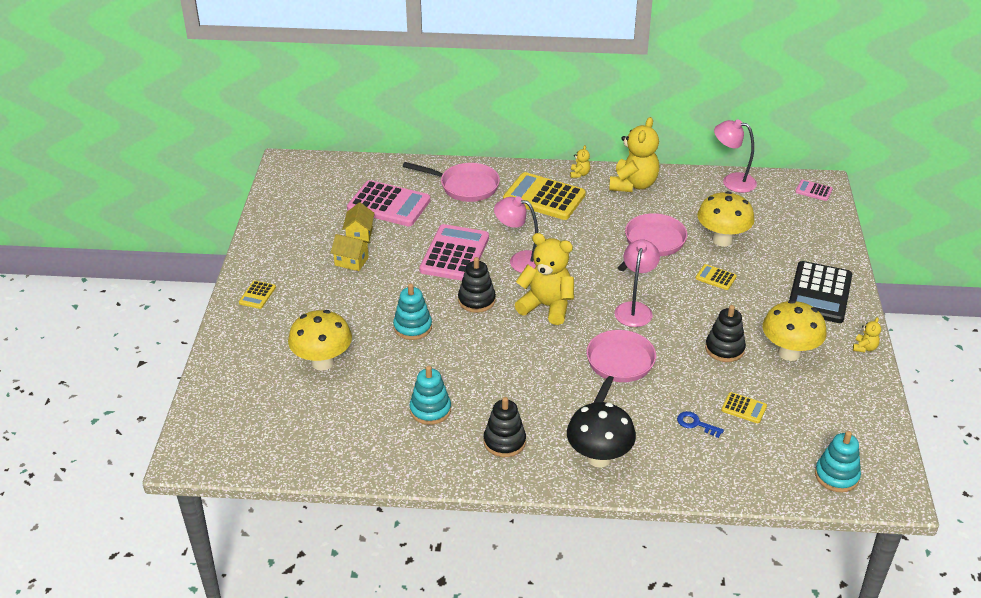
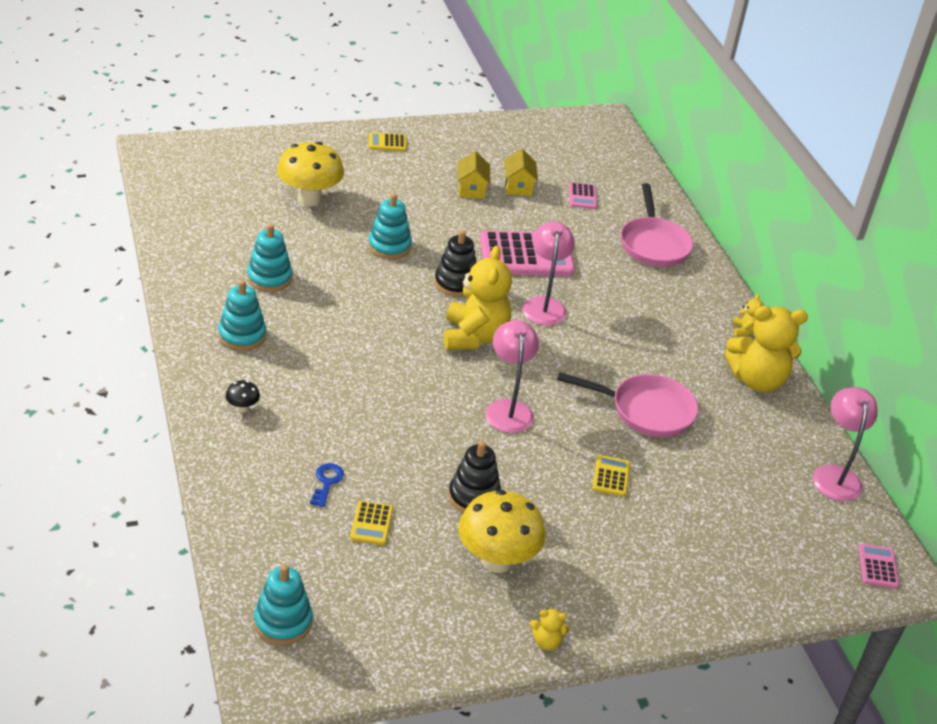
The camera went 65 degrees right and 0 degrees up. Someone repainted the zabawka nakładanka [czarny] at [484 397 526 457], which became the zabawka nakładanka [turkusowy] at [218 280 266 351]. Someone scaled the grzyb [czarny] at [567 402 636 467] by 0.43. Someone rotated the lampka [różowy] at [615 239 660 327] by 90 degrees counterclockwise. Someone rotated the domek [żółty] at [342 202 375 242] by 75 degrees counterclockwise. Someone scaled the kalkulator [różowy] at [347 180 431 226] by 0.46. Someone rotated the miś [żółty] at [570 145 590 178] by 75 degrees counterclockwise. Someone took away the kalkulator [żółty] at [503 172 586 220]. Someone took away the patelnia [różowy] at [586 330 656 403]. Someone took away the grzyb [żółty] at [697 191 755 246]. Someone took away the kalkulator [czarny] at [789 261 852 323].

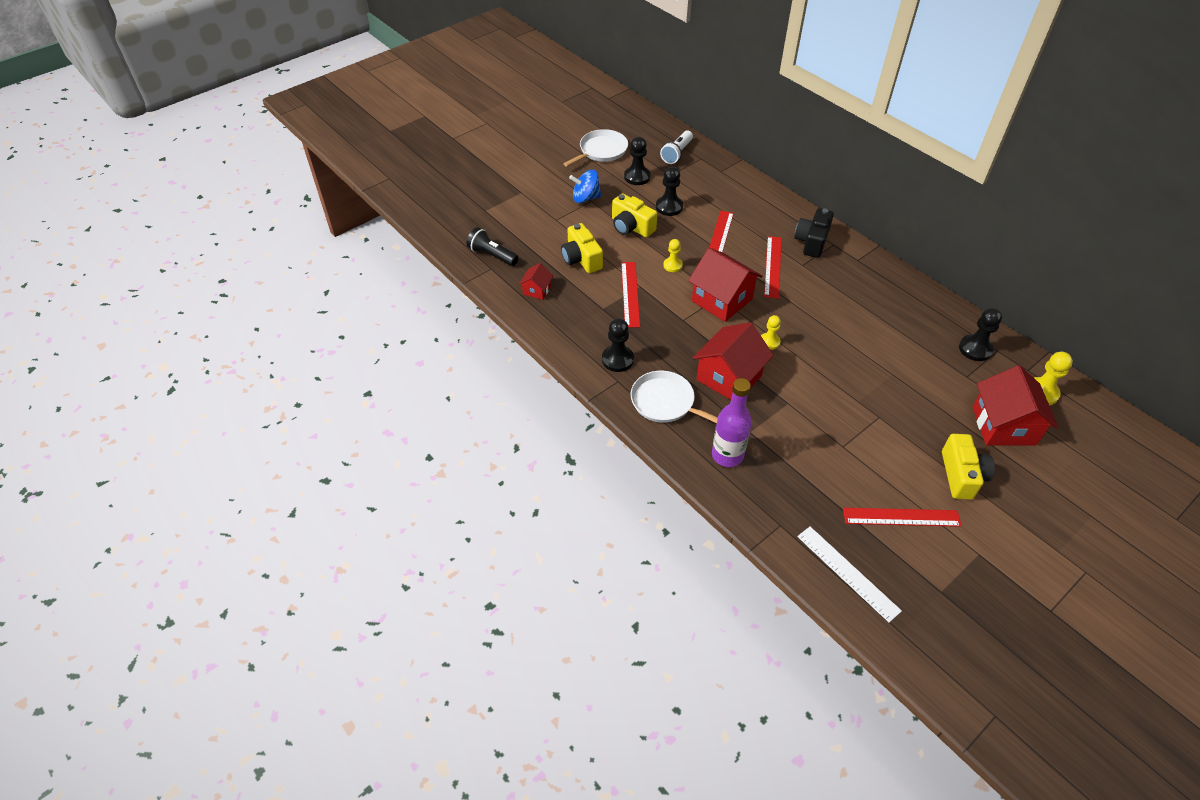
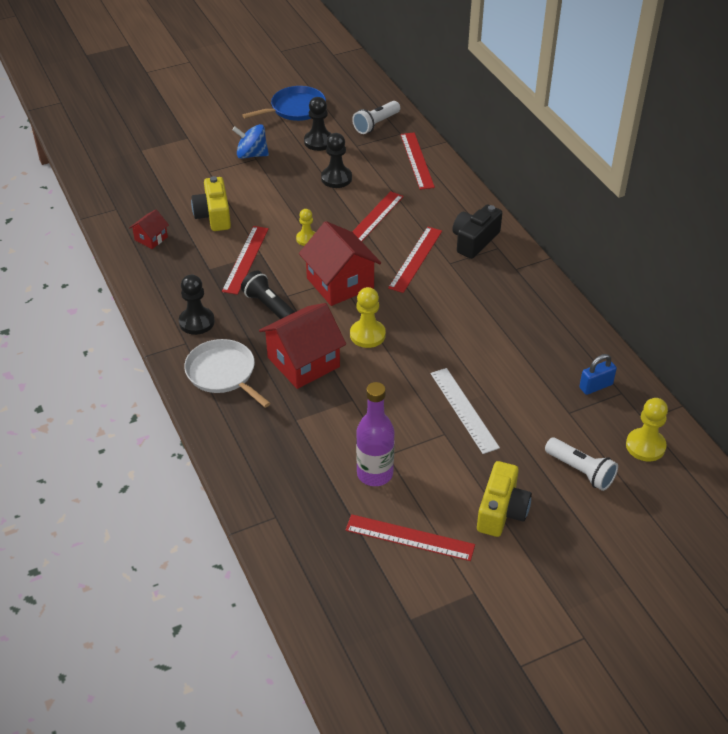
The camera went 15 degrees right and 5 degrees down. Someone carried the latarka [czarny] from [467 227 519 266] to [241 270 295 319]. Someone repainted the patelnia [biały] at [564 129 628 167], which became the patelnia [niebieski] at [243 86 326 121]. Someone scaled the pionek [żółty] at [761 315 781 350] by 1.52. Someone carried the butelka [fioletowy] from [712 378 752 467] to [356 382 395 486]. Someone put down the linijka [czerwony] at [400 133 435 190]. Someone carried the linijka [biały] from [797 526 902 622] to [431 368 500 454]. Someone swapped the domek [czerwony] at [973 365 1059 445] for the latarka [biały] at [545 438 618 491]. Someone swapped the pionek [czarny] at [959 308 1002 361] for the kłódka [niebieski] at [579 354 617 395]. Someone took away the aparat fotograficzny [żółty] at [612 193 657 237].

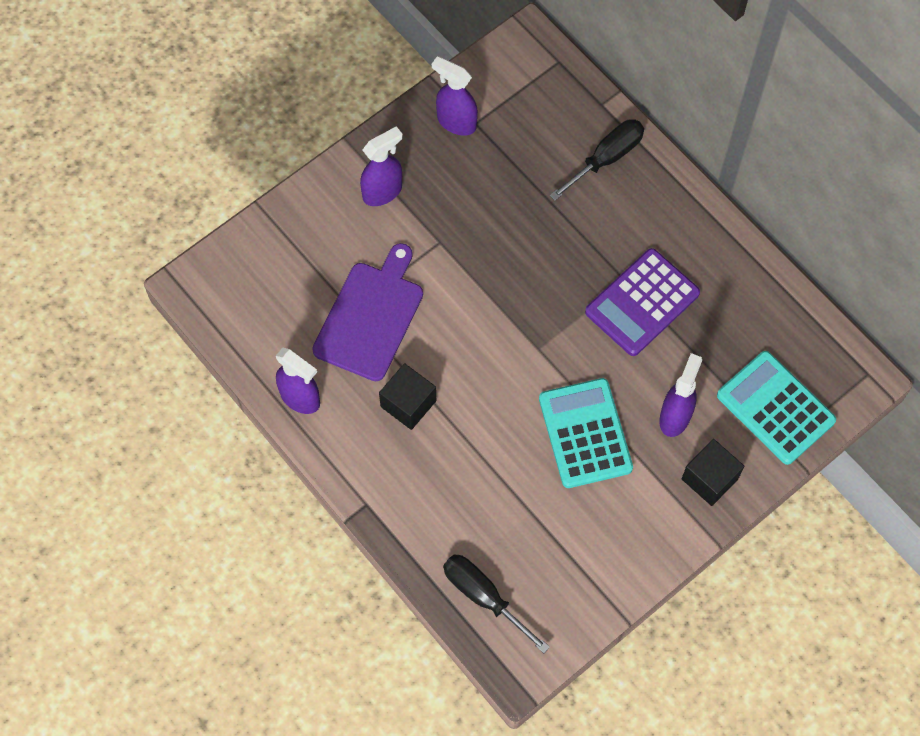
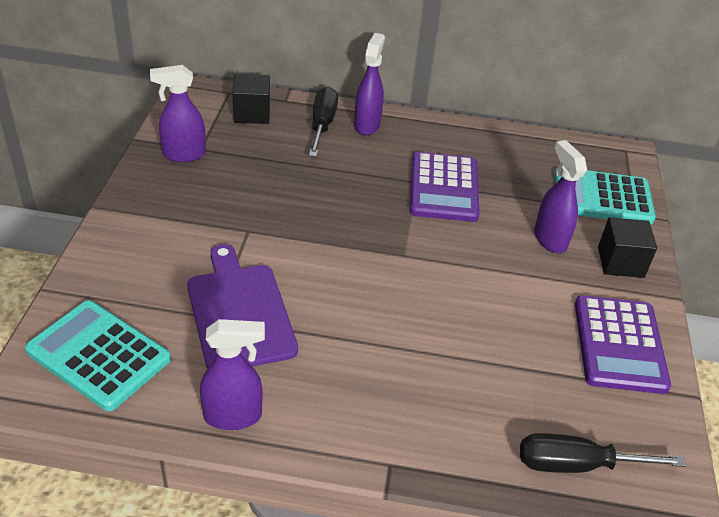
The camera went 45 degrees left and 25 degrees down. Someone carried the kalkulator [turkusowy] from [539 378 633 488] to [25 300 171 411]. Someone carried the sześcian [czarny] from [379 363 436 430] to [232 74 270 124]. Someone carried the spryskiwacz [fioletowy] from [360 126 403 206] to [354 33 385 135]. Someone put down the kalkulator [fioletowy] at [575 295 671 394].

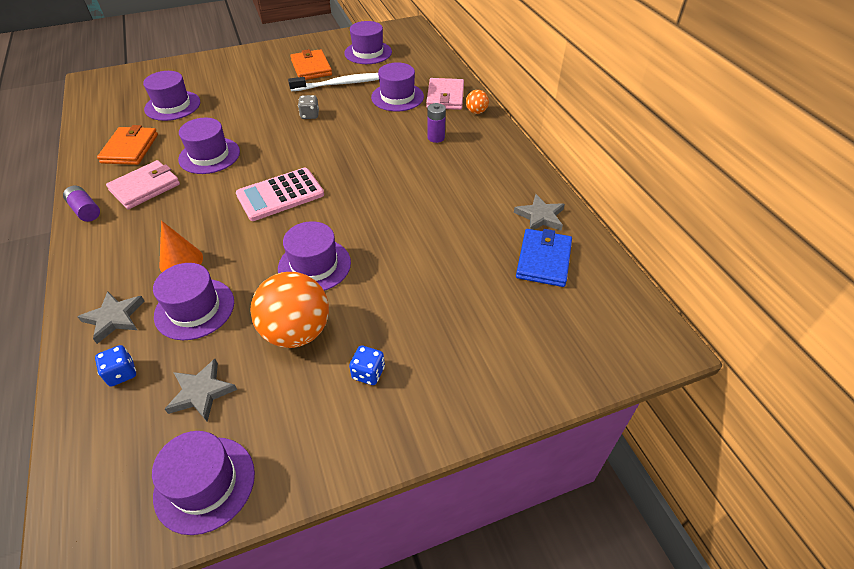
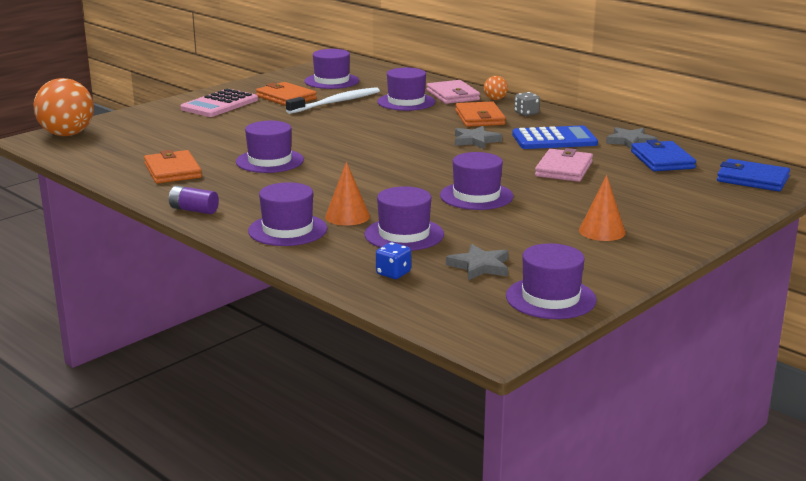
The camera went 25 degrees left and 25 degrees down. Someone carried the piłka [pomarańczowy] from [250 272 329 348] to [34 78 94 136]. Someone carried the kalkulator [różowy] from [236 167 324 221] to [180 89 258 117]. Someone carried the kapelusz [fioletowy] from [143 71 200 121] to [248 182 327 246]. Someone swapped the bateria [fioletowy] at [427 103 446 143] for the portfel [pomarańczowy] at [455 101 506 127]. Someone carried the gwiazda [szary] from [77 291 145 344] to [455 126 502 149]. Someone put down the kalkulator [niebieski] at [512 125 598 149]. Someone carried the kostka do gry [szary] from [298 95 319 119] to [514 92 540 116]. Someone carried the portfel [różowy] from [106 160 180 209] to [535 148 593 182]. Someone swapped the kostka do gry [niebieski] at [349 346 385 385] for the stożek [pomarańczowy] at [579 175 626 241]. Someone put down the portfel [niebieski] at [717 159 790 191].

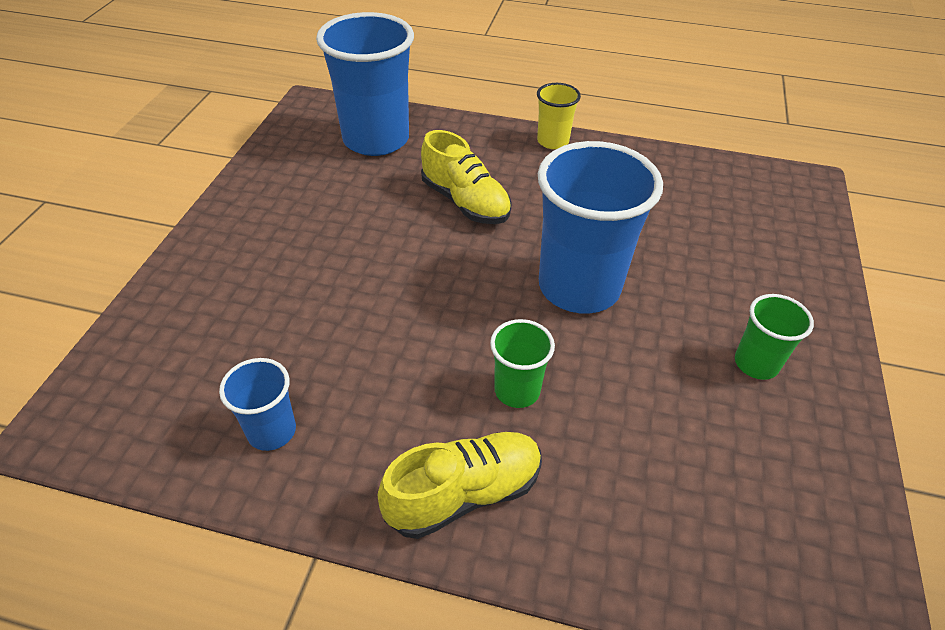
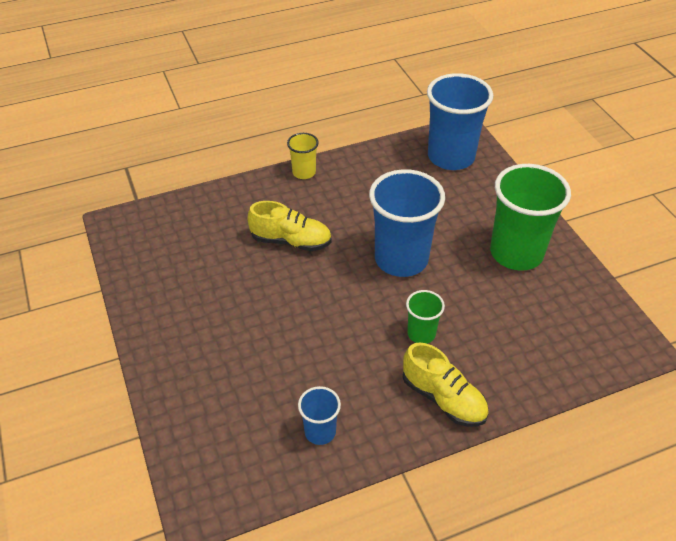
The camera went 35 degrees left and 0 degrees up. Someone rotated the but [żółty] at [377 432 542 539] by 105 degrees clockwise. Someone carried the szklanka [niebieski] from [316 12 414 156] to [427 73 493 170]. Someone scaled the szklanka [zielony] at [735 294 814 380] by 2.06.

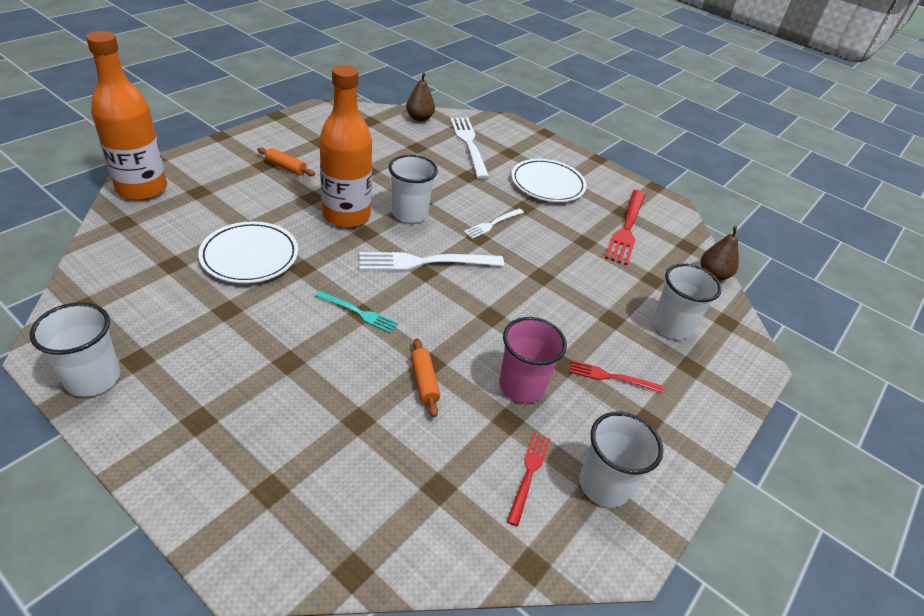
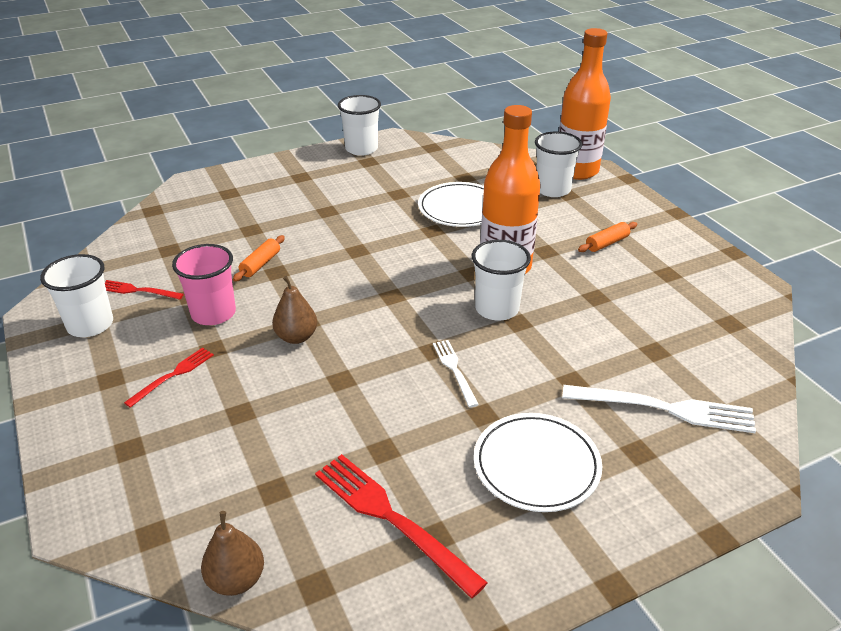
The camera went 120 degrees right and 5 degrees down. Someone rotated the widelec [czerwony] at [507 433 550 526] by 150 degrees clockwise. Someone rotated the wałek do ciasta [pomarańczowy] at [411 338 440 417] by 75 degrees counterclockwise. Someone carried the gruszka [brązowy] from [406 72 435 122] to [272 276 317 344]. Someone carried the szklanka [biały] from [652 263 722 339] to [535 131 582 197]. Someone took away the widelec [turkusowy] at [315 291 398 333]. Someone took away the widelec [biały] at [359 252 504 271].

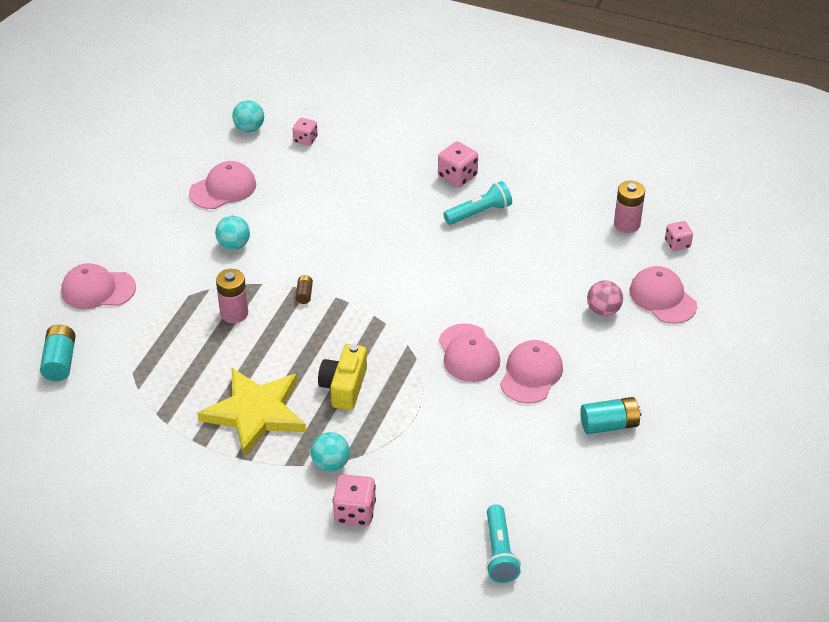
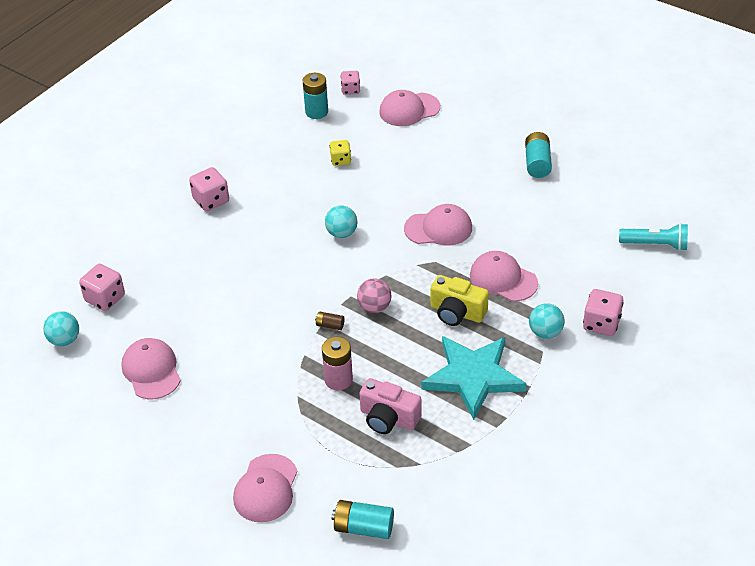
The camera went 75 degrees left and 0 degrees up. Someone scaled the kostka do gry [różowy] at [292 118 318 146] by 1.52. Someone repainted the bateria [różowy] at [614 181 645 233], which became the bateria [turkusowy] at [303 73 328 119]. Someone carried the piłka [turkusowy] from [215 216 250 250] to [325 205 358 238]. Someone put down the kostka do gry [żółty] at [330 140 351 166]. Someone carried the piłka [różowy] from [587 280 623 316] to [357 279 391 313]. Someone put down the aparat fotograficzny [różowy] at [359 378 422 434]. Someone repainted the gwiazda [żółty] at [197 367 306 457], which became the gwiazda [turkusowy] at [421 336 527 420]. Someone carried the czapka [różowy] from [500 340 563 403] to [470 251 538 301]. Someone took away the latarka [turkusowy] at [443 181 512 225].

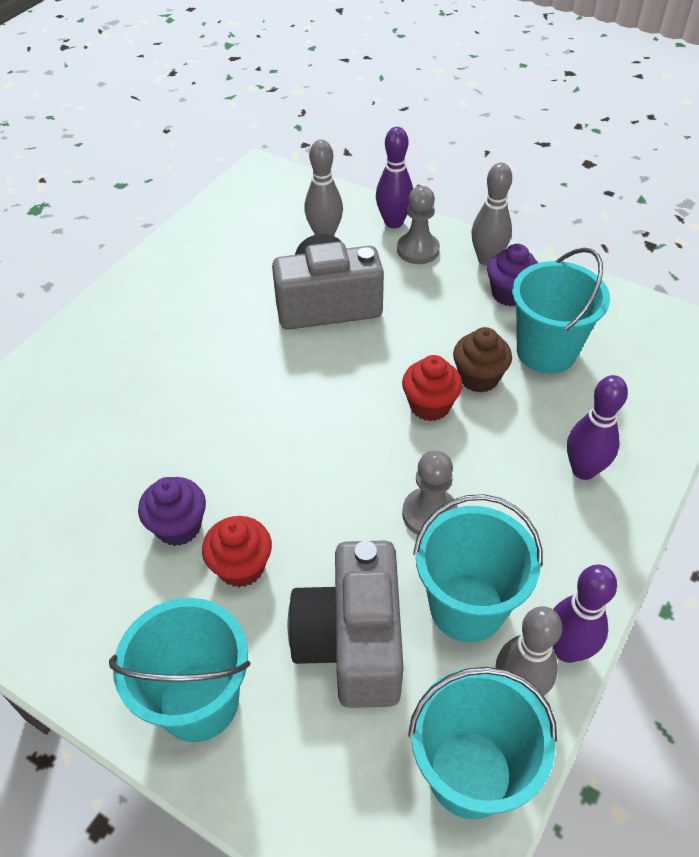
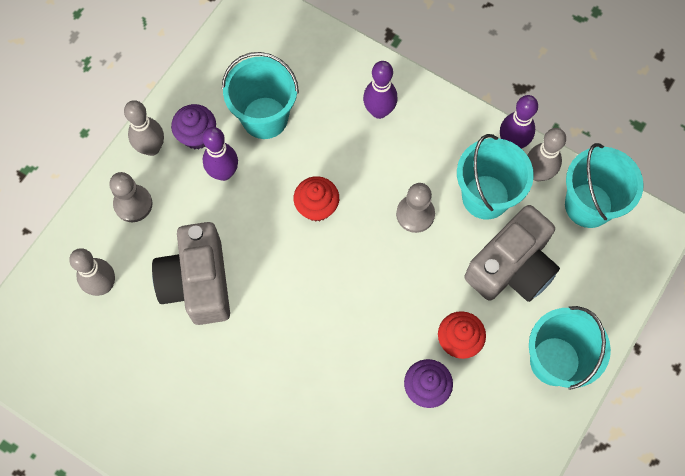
The camera went 90 degrees left and 20 degrees up. Someone carried the kręgiel [fioletowy] from [376 127 413 228] to [202 127 238 181]. Someone rotated the aparat fotograficzny [szary] at [288 540 404 708] by 45 degrees counterclockwise. Someone took away the muffinka [brązowy] at [453 327 512 393].

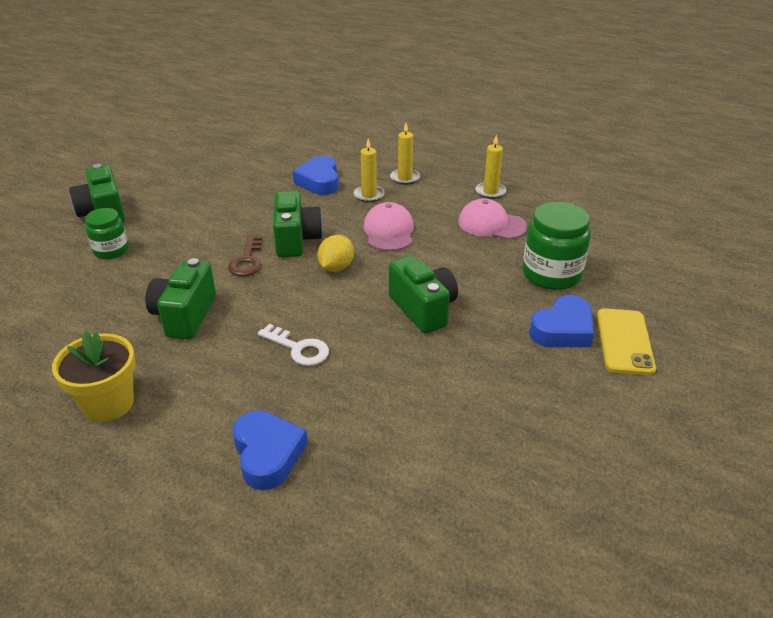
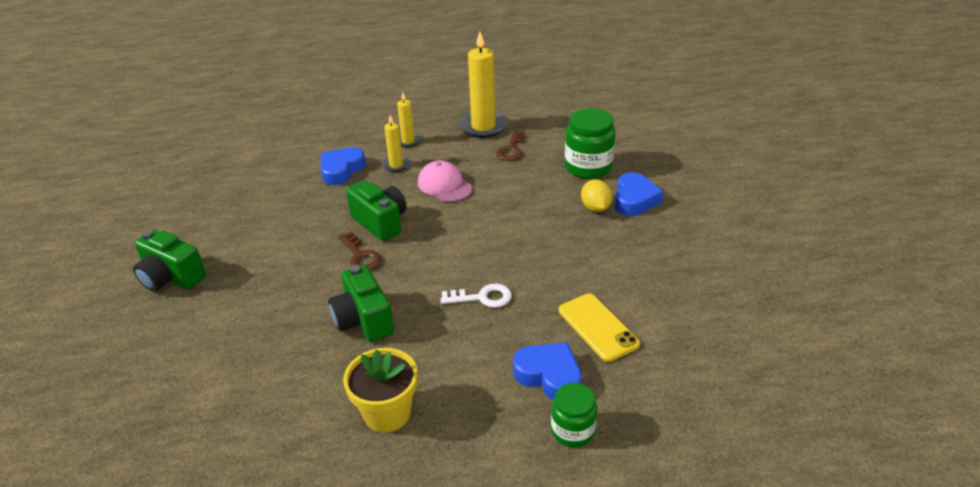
The camera went 35 degrees left and 0 degrees up. Someone rotated the serce [niebieski] at [293 156 339 195] by 75 degrees clockwise. Someone scaled the świeca [żółty] at [476 134 506 199] by 1.88. Someone swapped the czapka [różowy] at [458 198 528 239] for the klucz [brązowy] at [496 131 525 161]. Someone carried the słoik [zielony] from [85 208 129 259] to [551 383 597 447]. Someone carried the telefon [żółty] from [597 308 656 375] to [559 294 640 362]. Someone carried the cytryna [żółty] from [317 235 354 272] to [581 179 612 212]. Someone took away the aparat fotograficzny [zielony] at [389 256 458 334].

